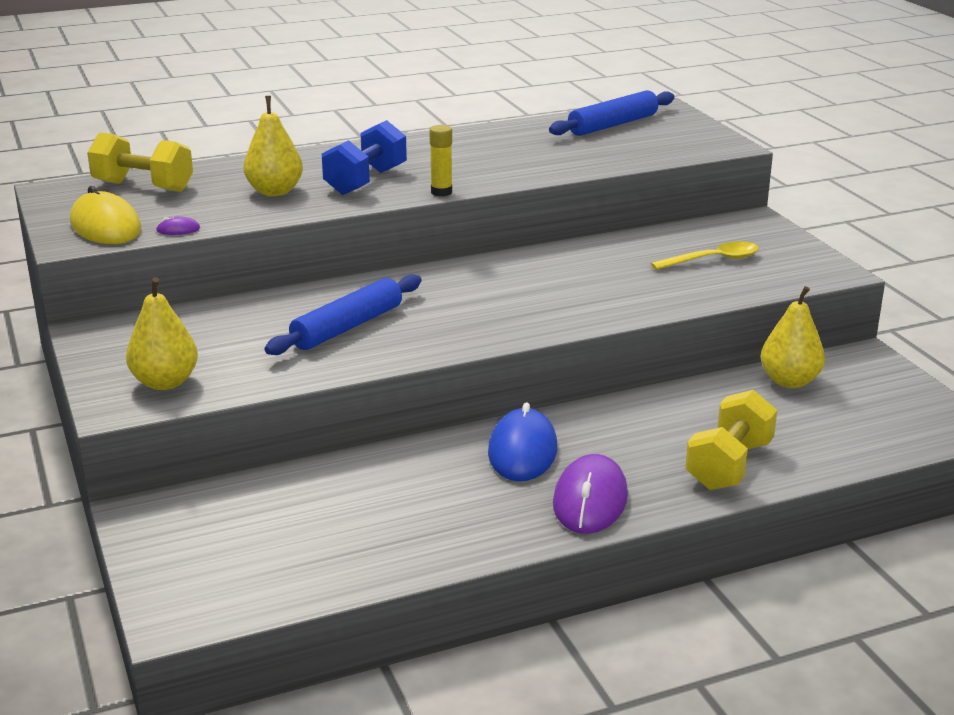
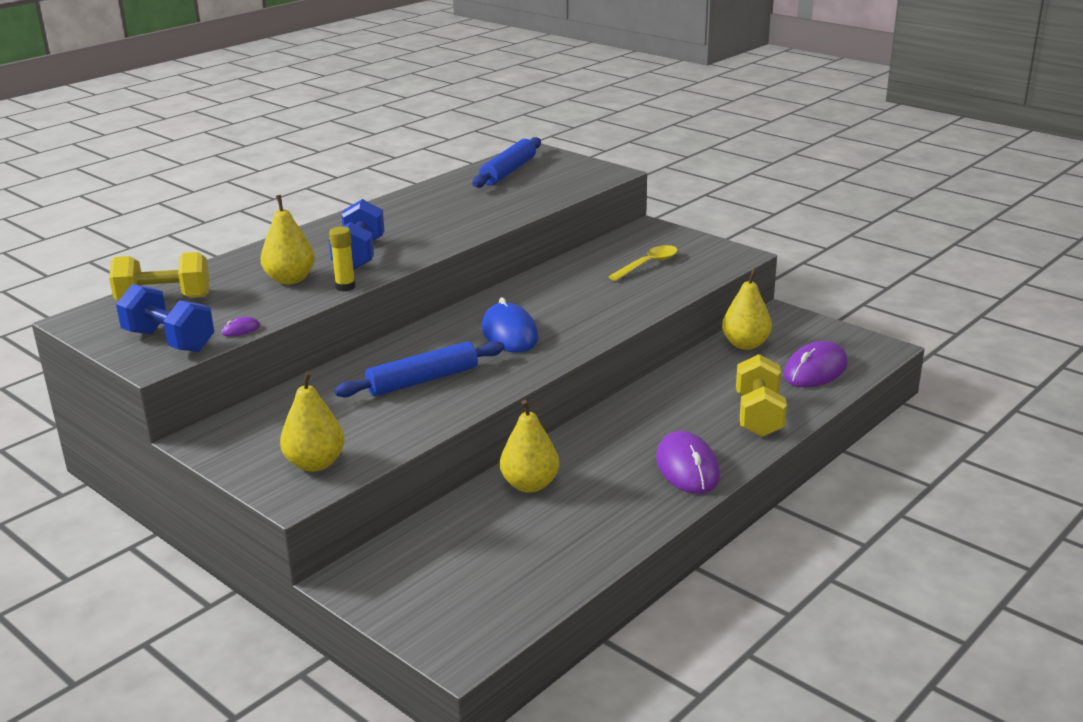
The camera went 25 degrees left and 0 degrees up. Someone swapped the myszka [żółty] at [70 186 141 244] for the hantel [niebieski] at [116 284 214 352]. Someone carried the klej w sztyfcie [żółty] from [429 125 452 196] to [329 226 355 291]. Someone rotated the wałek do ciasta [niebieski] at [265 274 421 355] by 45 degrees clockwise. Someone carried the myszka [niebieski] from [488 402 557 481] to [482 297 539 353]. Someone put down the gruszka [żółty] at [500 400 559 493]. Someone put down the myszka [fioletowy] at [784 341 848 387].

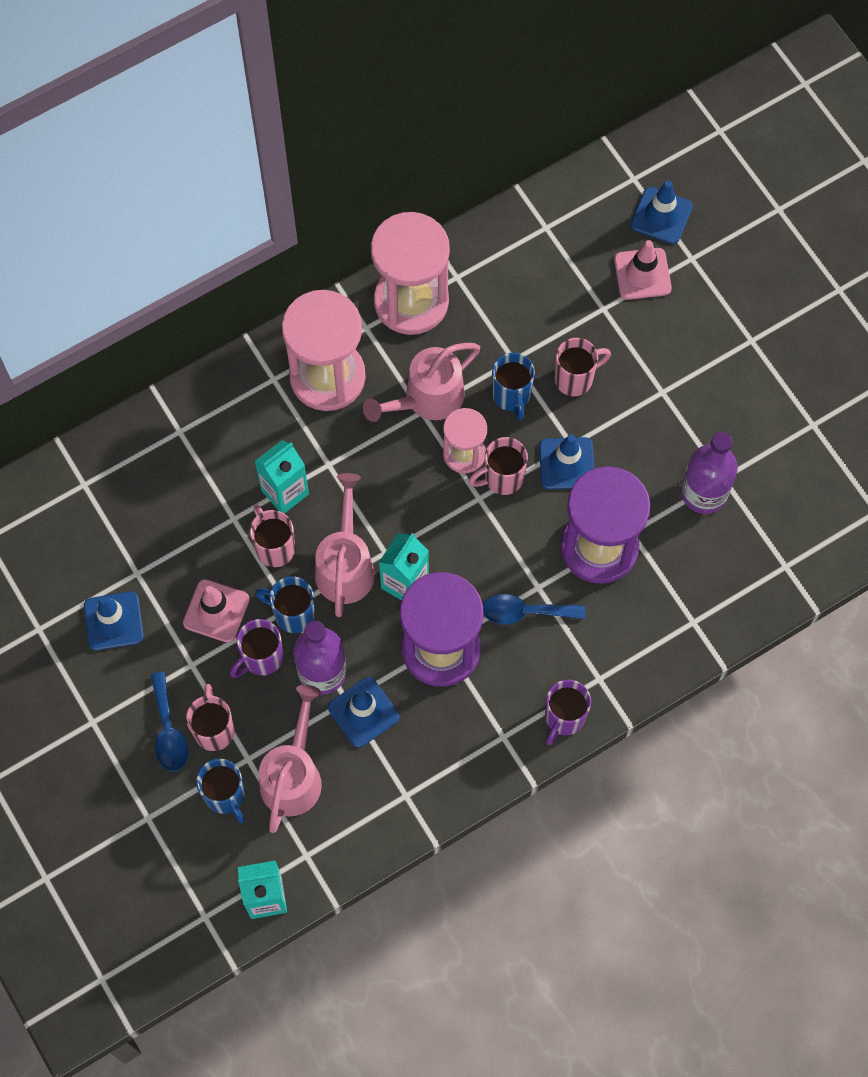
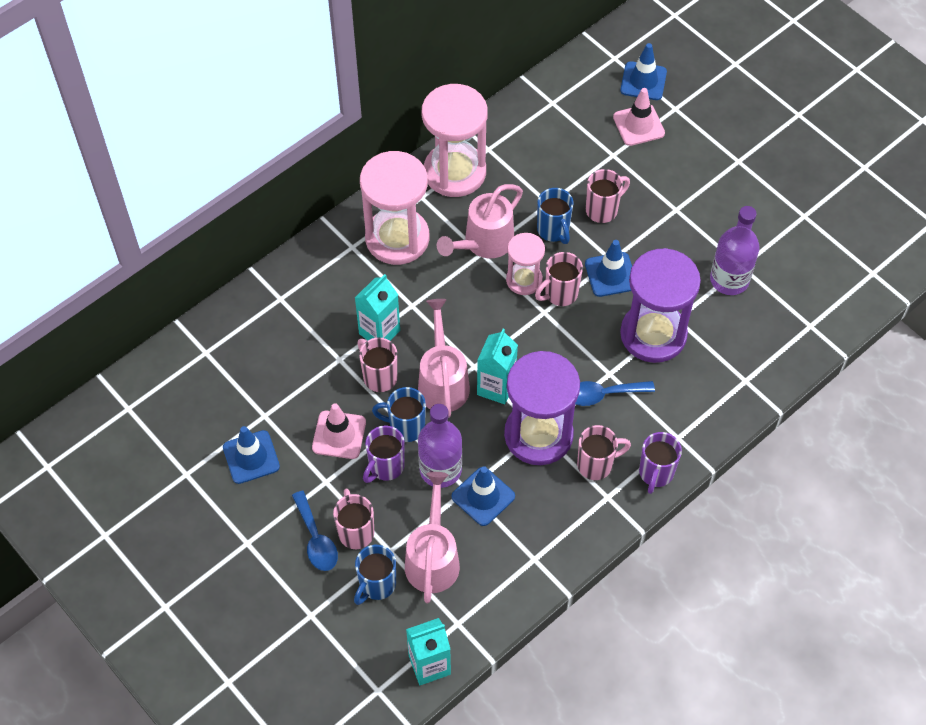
The camera went 10 degrees left and 10 degrees down. Someone rotated the kubek [niebieski] at [196 759 245 823] by 75 degrees clockwise. Someone put down the kubek [różowy] at [577 425 631 480].

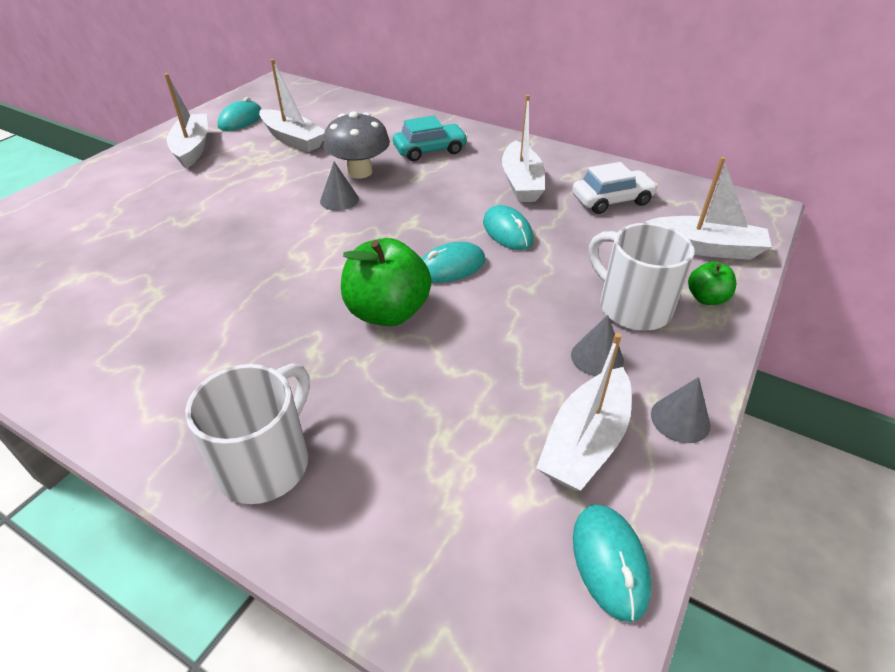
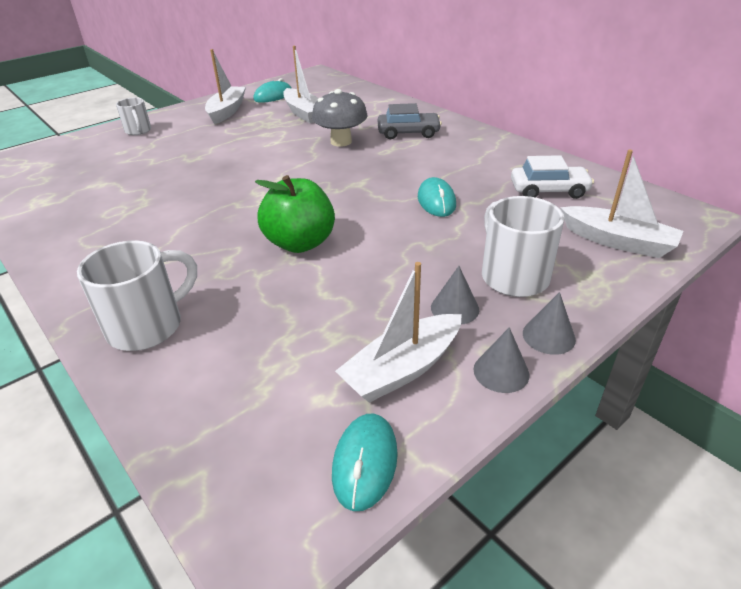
The camera went 20 degrees right and 5 degrees down. Someone put down the kubek [biały] at [116 97 151 135]. Someone repainted the samochód [turkusowy] at [393 116 468 161], which became the samochód [szary] at [378 103 442 139]. Someone carried the stożek [szary] from [320 162 359 211] to [523 292 576 355]. Someone took away the myszka [turkusowy] at [422 242 485 283]. Someone took away the łódka [biały] at [502 95 545 202]. Someone took away the jabłko [zielony] at [688 261 736 305].

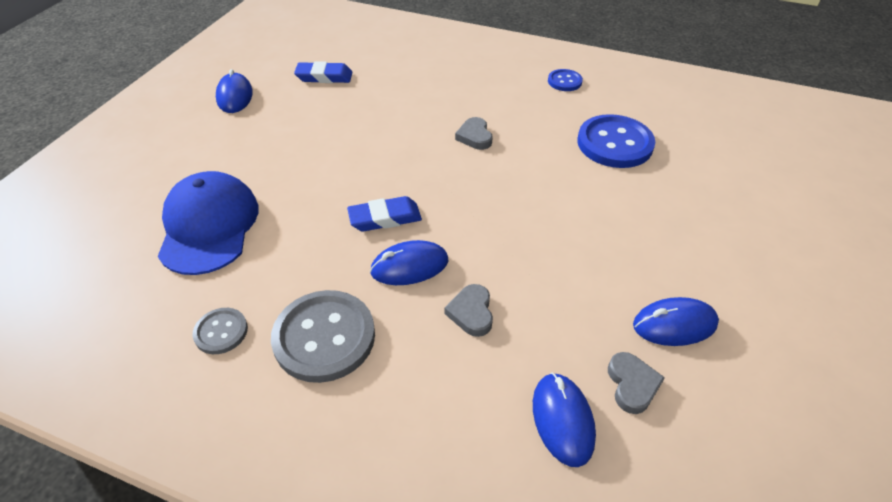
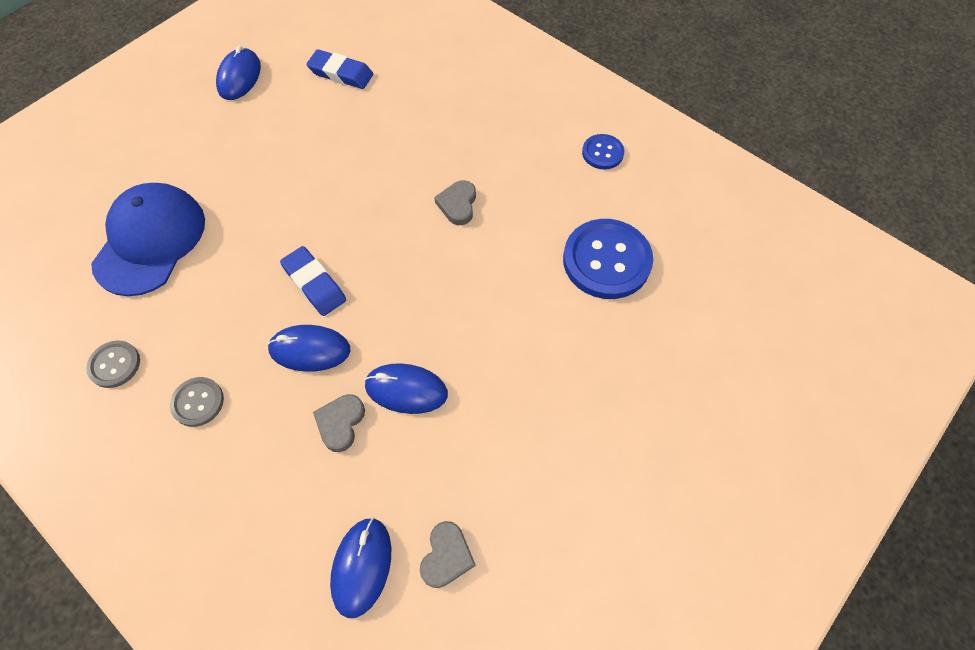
The camera went 20 degrees right and 15 degrees up. Someone scaled the guzik [szary] at [271 290 375 383] by 0.52. Someone rotated the gumka do mazania [niebieski] at [347 196 422 231] by 45 degrees clockwise. Someone carried the myszka [niebieski] from [633 297 719 346] to [364 363 448 414].

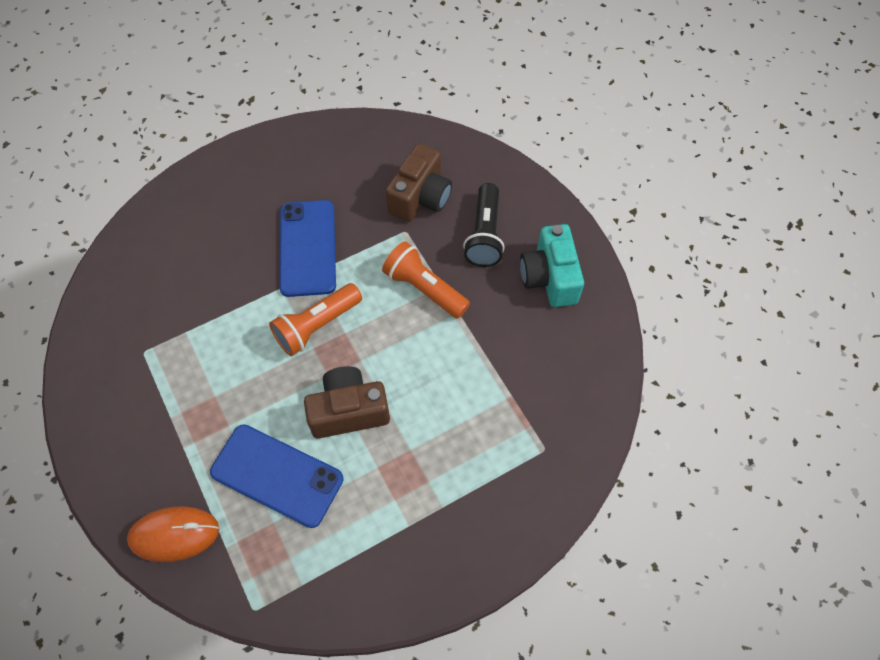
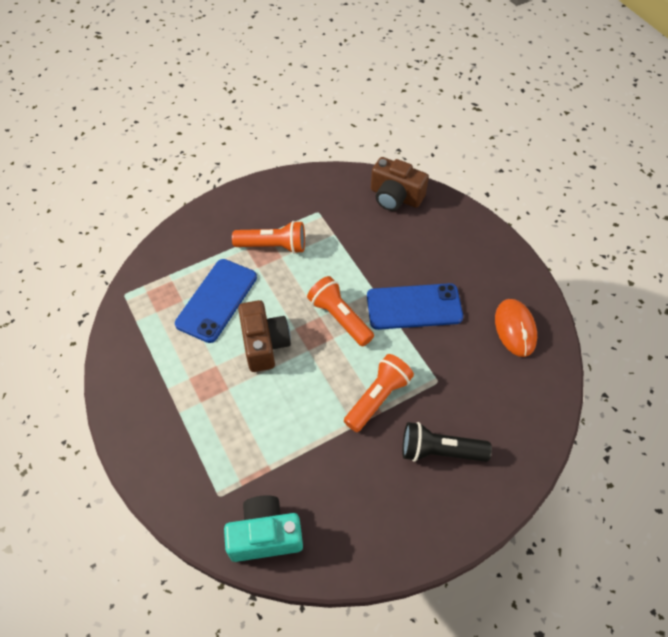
The camera went 90 degrees right and 5 degrees down. Someone carried the aparat fotograficzny [turkusowy] from [520 224 584 307] to [224 495 303 562]. Someone put down the latarka [pomarańczowy] at [232 221 305 254]. Someone carried the aparat fotograficzny [brązowy] from [385 143 452 222] to [371 157 429 211]. Someone carried the myszka [pomarańczowy] from [127 506 219 562] to [495 299 537 357].

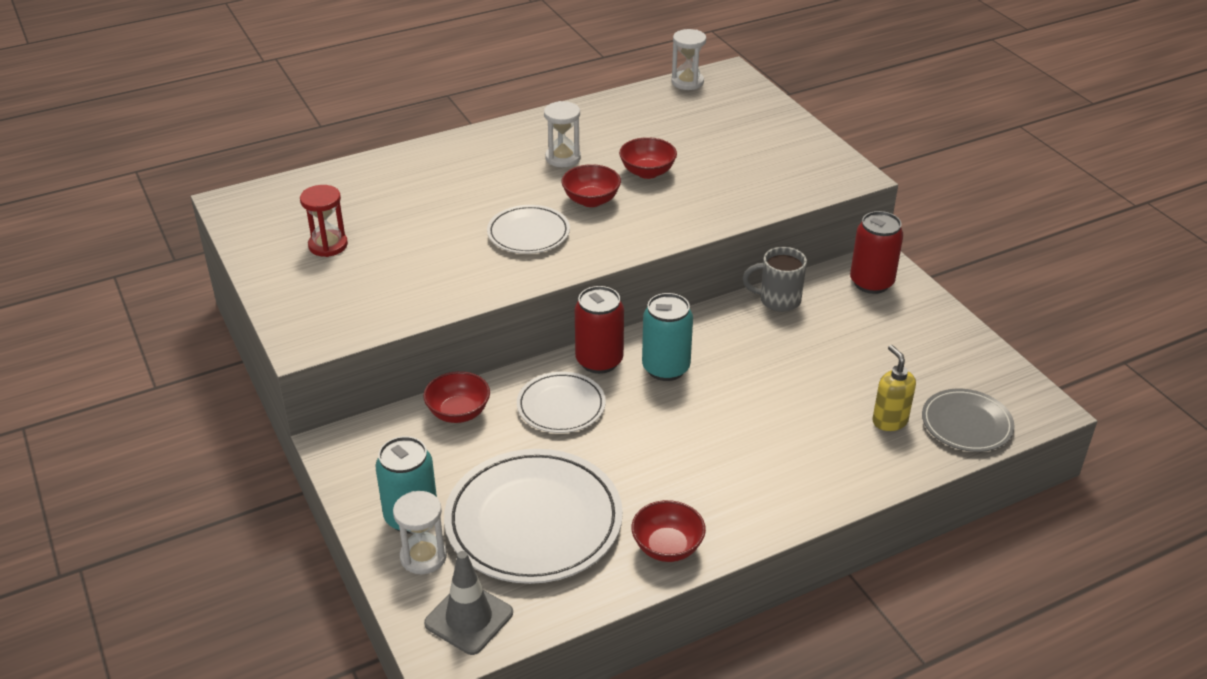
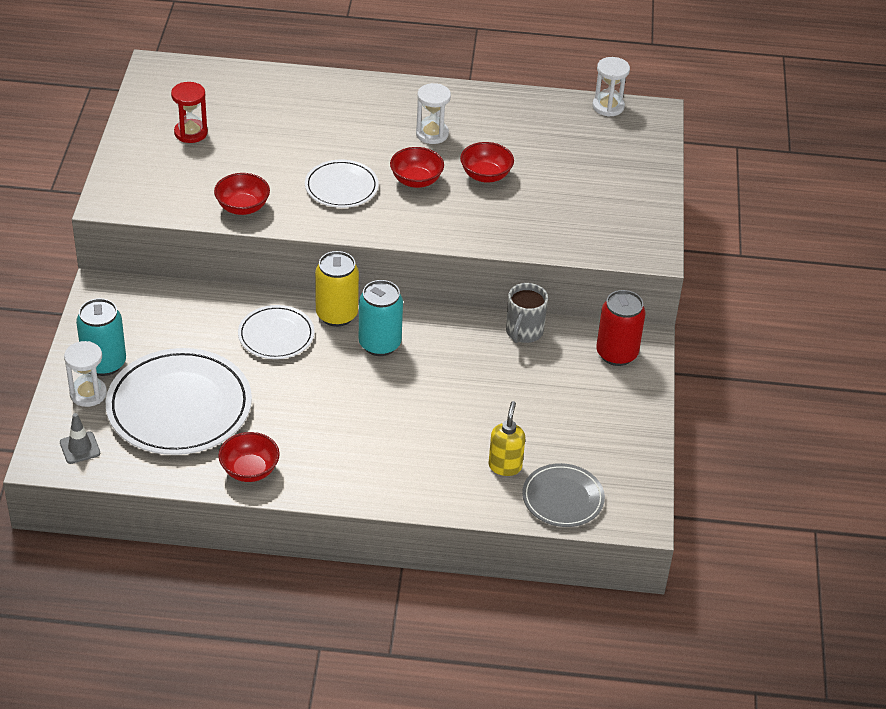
The camera went 30 degrees right and 5 degrees up. Someone scaled the pachołek [szary] at [424 551 513 655] by 0.65. Someone carried the miska [czerwony] from [423 371 490 423] to [214 173 270 215]. Someone repainted the puszka [czerwony] at [575 286 624 374], which became the puszka [żółty] at [315 251 359 327]. Someone rotated the kubek [szary] at [743 247 807 312] by 105 degrees counterclockwise.

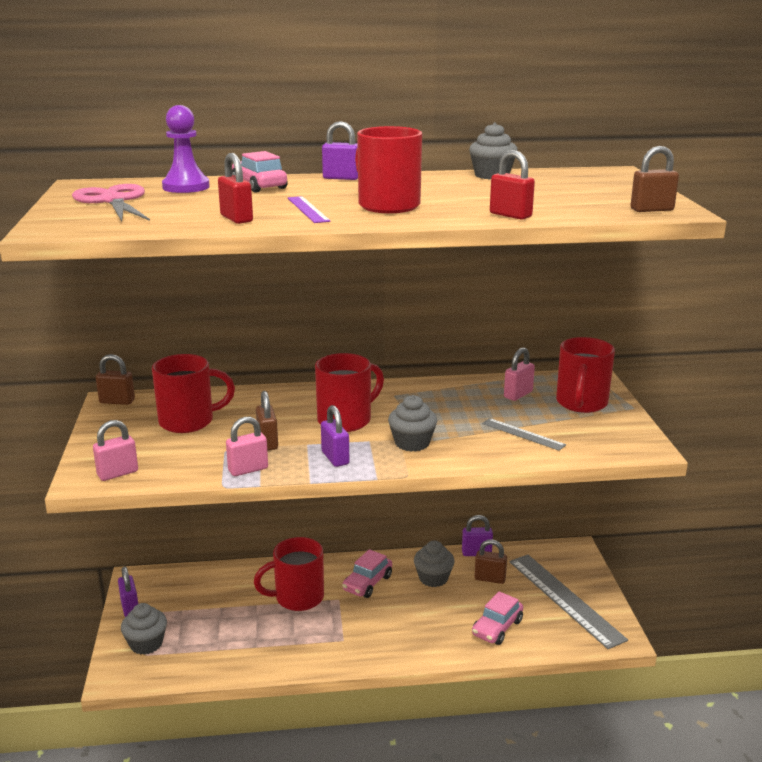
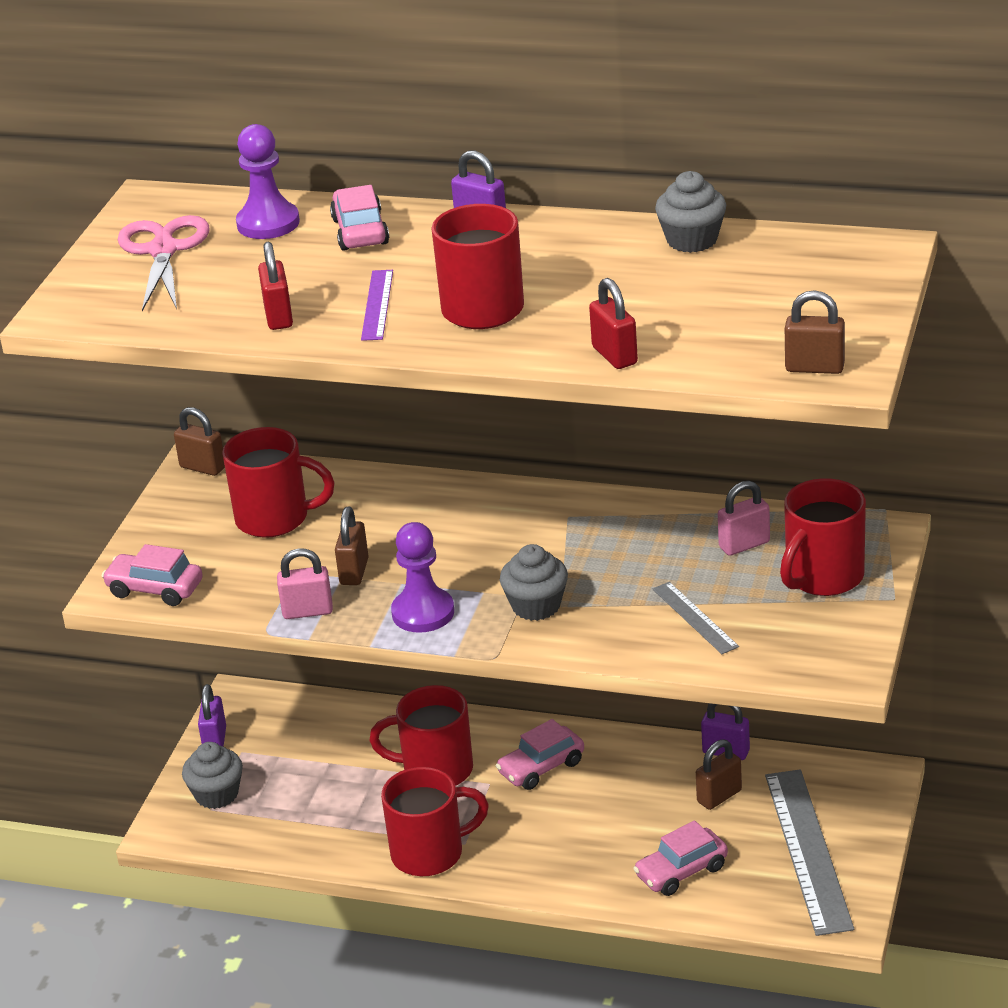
The camera went 25 degrees right and 10 degrees up. Someone swapped the kłódka [różowy] at [93 420 138 481] for the samochód [różowy] at [102 544 203 606]. Someone carried the kubek [czerwony] from [315 353 384 432] to [381 767 489 876]. Someone swapped the kłódka [fioletowy] at [321 405 349 467] for the pionek [fioletowy] at [391 522 454 633]. Someone rotated the kłódka [brązowy] at [474 539 507 584] by 75 degrees counterclockwise. Someone took away the muffinka [szary] at [414 541 455 587].

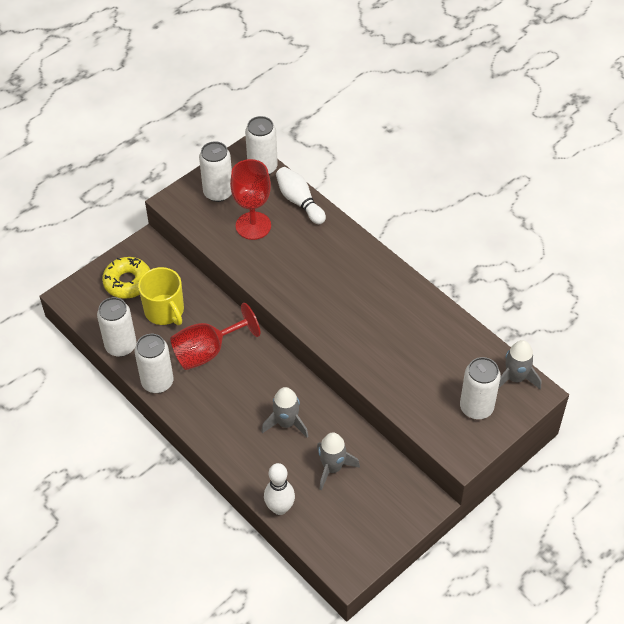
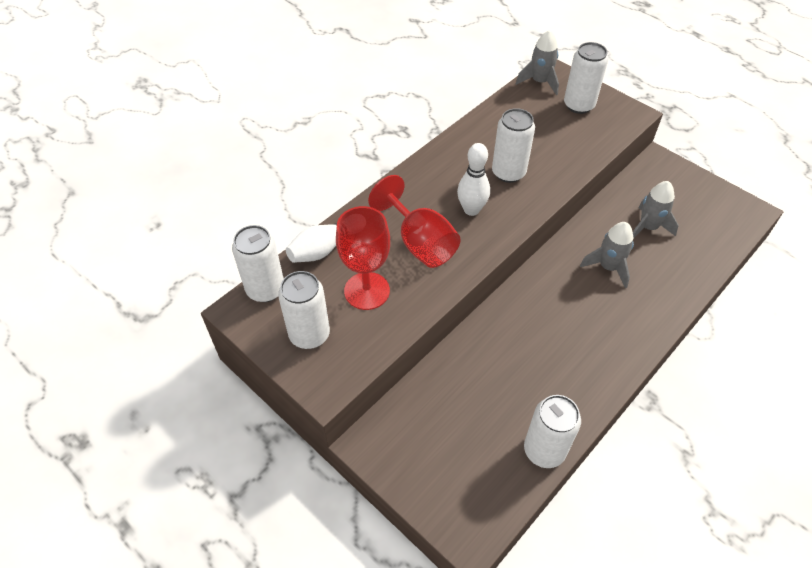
The camera went 95 degrees left and 0 degrees up. Someone carried the kielich [czerwony] from [170 303 260 370] to [368 175 460 268]. Someone carried the kręgiel [biały] from [264 463 295 515] to [457 143 490 216]. Someone carried the puszka [biały] from [134 334 174 393] to [492 108 535 183]. Someone took away the donut [żółty] at [102 257 150 299]. Someone took away the kubek [żółty] at [138 267 184 325].

